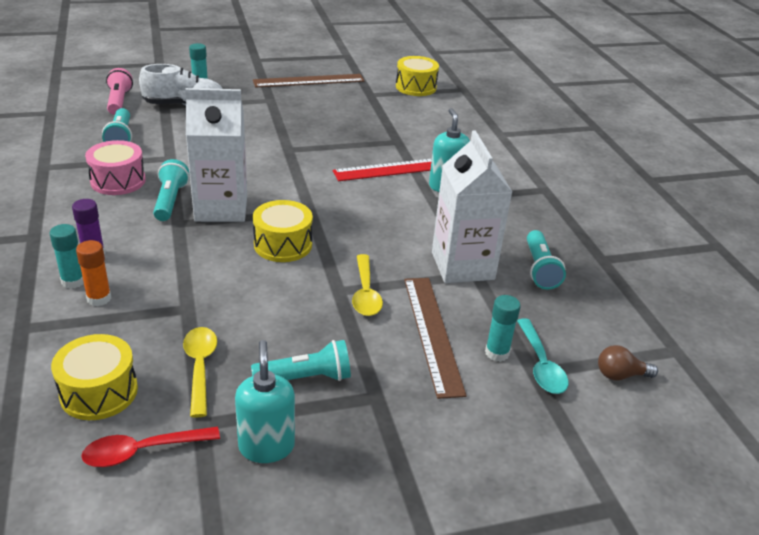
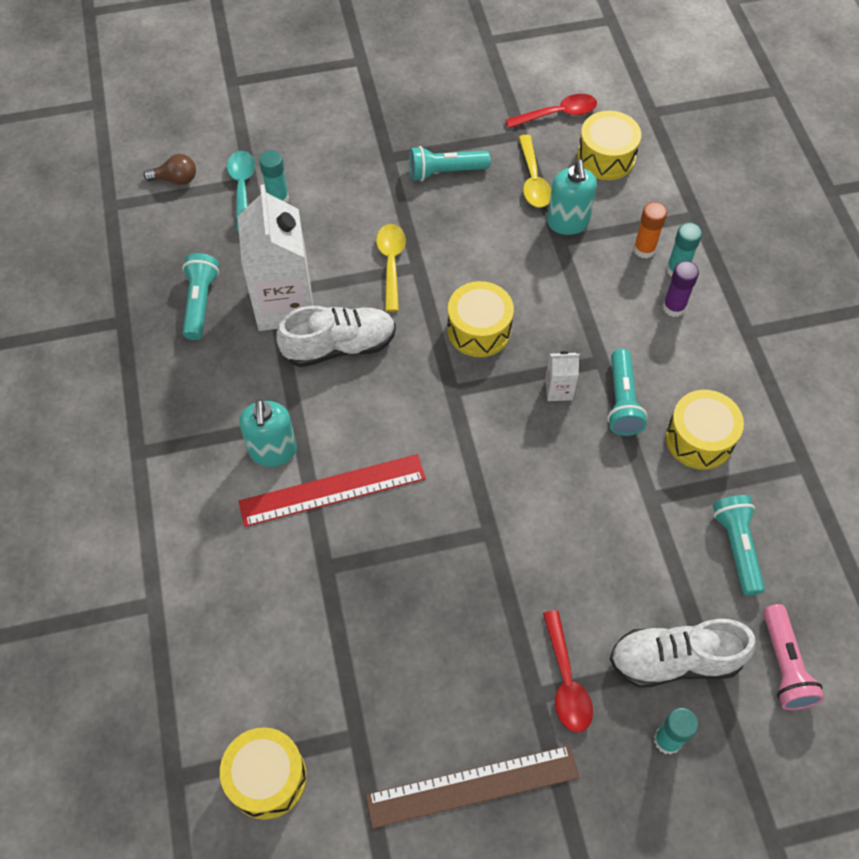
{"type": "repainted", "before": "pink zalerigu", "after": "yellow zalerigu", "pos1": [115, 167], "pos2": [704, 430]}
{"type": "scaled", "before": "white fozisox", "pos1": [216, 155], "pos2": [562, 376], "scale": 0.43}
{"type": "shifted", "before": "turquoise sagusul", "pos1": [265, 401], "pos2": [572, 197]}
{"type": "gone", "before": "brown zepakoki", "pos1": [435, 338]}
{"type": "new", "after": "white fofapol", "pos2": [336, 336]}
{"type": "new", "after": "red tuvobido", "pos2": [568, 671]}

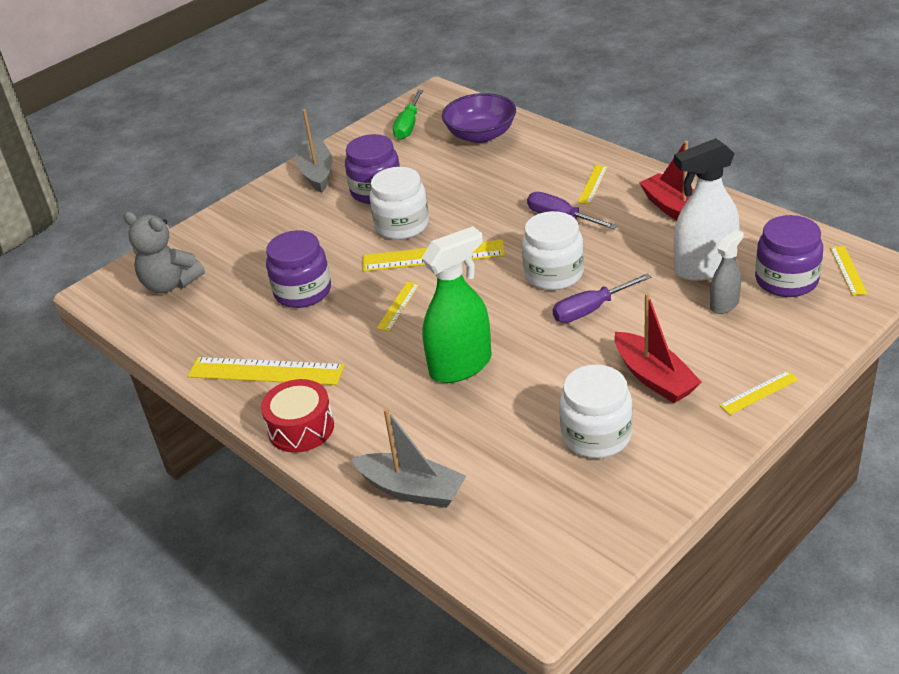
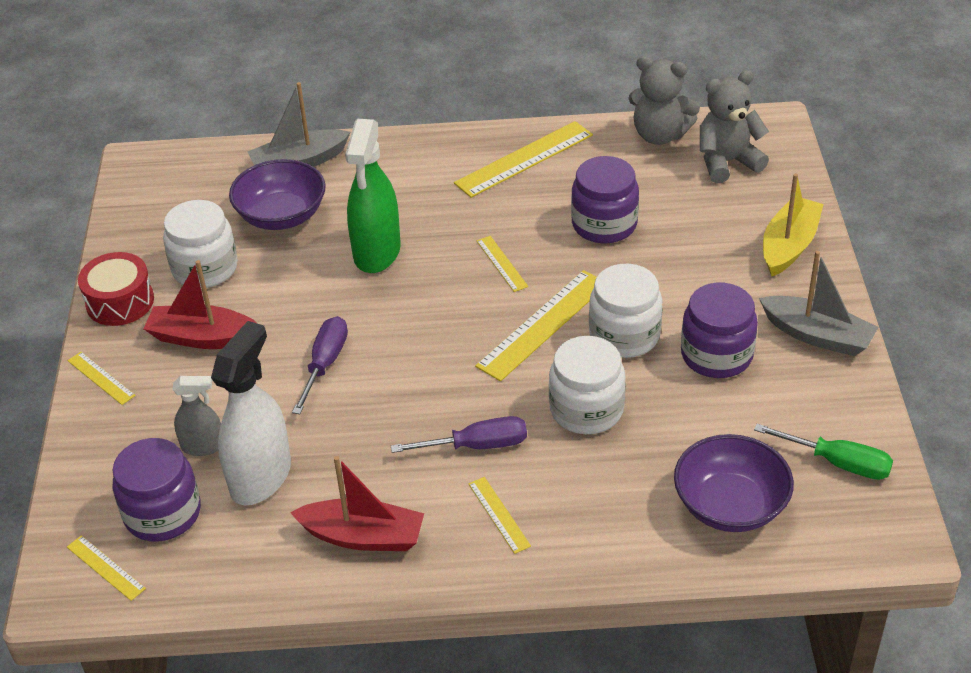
{"type": "shifted", "before": "red zalerigu", "pos1": [297, 416], "pos2": [116, 289]}
{"type": "rotated", "before": "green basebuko", "pos1": [408, 115], "pos2": [823, 452], "turn": 150}
{"type": "shifted", "before": "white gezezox", "pos1": [553, 250], "pos2": [587, 385]}
{"type": "rotated", "before": "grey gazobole", "pos1": [727, 272], "pos2": [196, 416], "turn": -90}
{"type": "rotated", "before": "yellow zepakoki", "pos1": [759, 393], "pos2": [102, 378], "turn": -60}
{"type": "new", "after": "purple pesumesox", "pos2": [277, 194]}
{"type": "new", "after": "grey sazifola", "pos2": [664, 100]}
{"type": "new", "after": "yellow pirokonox", "pos2": [793, 224]}

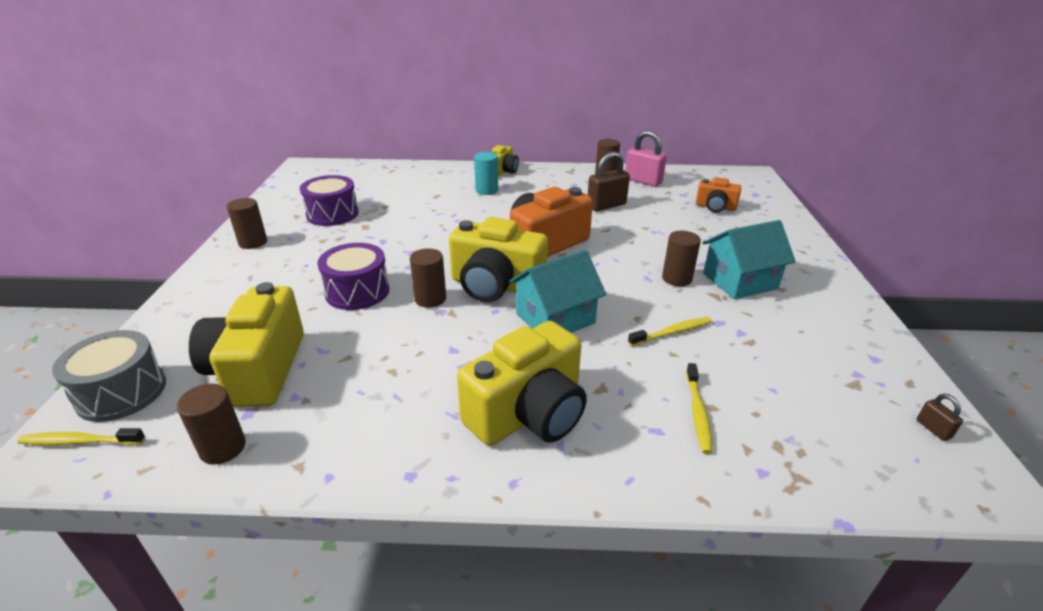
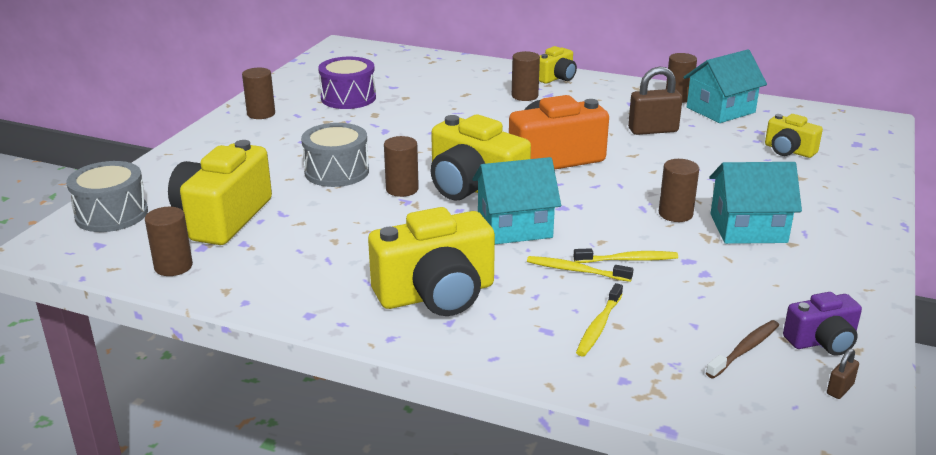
{"type": "shifted", "before": "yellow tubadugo", "pos1": [81, 436], "pos2": [580, 269]}
{"type": "repainted", "before": "purple zalerigu", "after": "grey zalerigu", "pos1": [353, 276], "pos2": [335, 155]}
{"type": "repainted", "before": "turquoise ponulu", "after": "brown ponulu", "pos1": [486, 173], "pos2": [526, 76]}
{"type": "swapped", "before": "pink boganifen", "after": "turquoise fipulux", "pos1": [646, 158], "pos2": [725, 86]}
{"type": "repainted", "before": "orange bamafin", "after": "yellow bamafin", "pos1": [718, 194], "pos2": [794, 136]}
{"type": "rotated", "before": "brown boganifen", "pos1": [940, 417], "pos2": [843, 373], "turn": 45}
{"type": "new", "after": "brown tubadugo", "pos2": [742, 349]}
{"type": "new", "after": "purple bamafin", "pos2": [822, 324]}

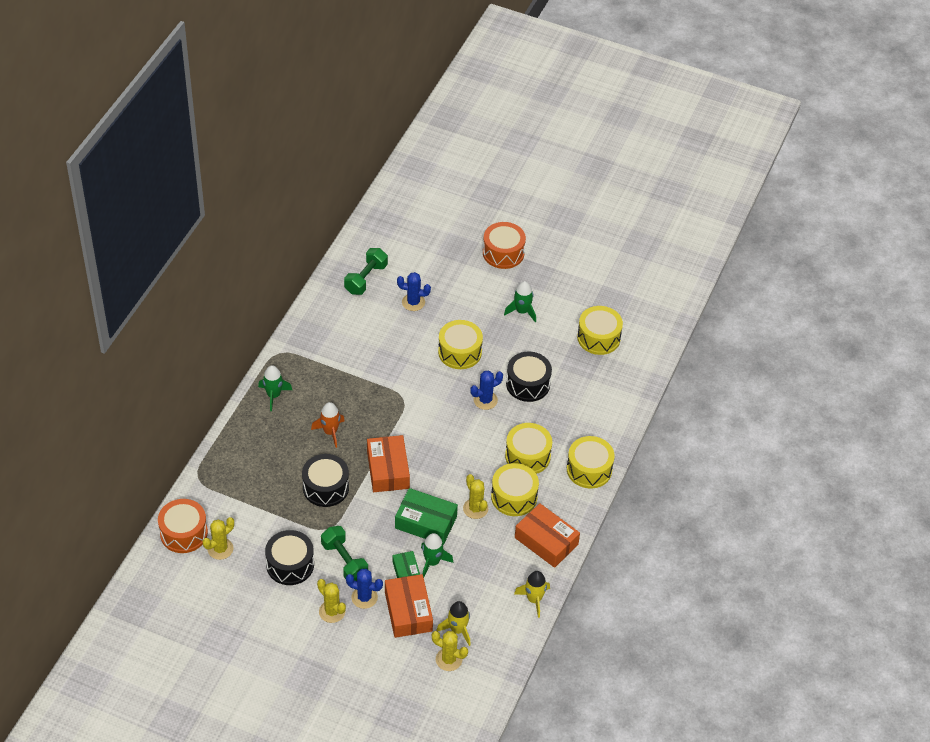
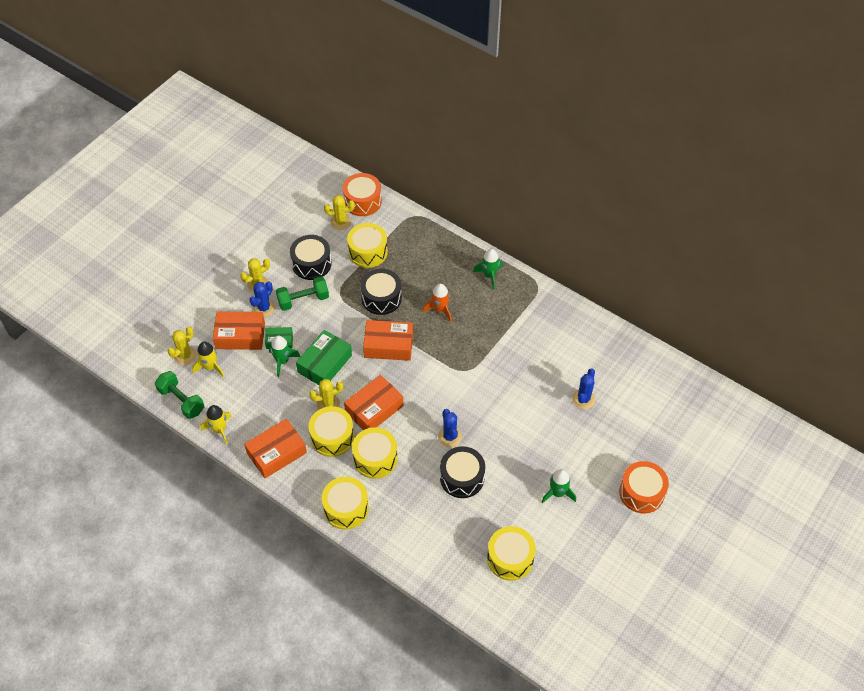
{"type": "rotated", "before": "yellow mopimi", "pos1": [218, 538], "pos2": [339, 212], "turn": -60}
{"type": "shifted", "before": "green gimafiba", "pos1": [366, 271], "pos2": [179, 395]}
{"type": "shifted", "before": "yellow zalerigu", "pos1": [460, 344], "pos2": [367, 245]}
{"type": "new", "after": "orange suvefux", "pos2": [373, 402]}

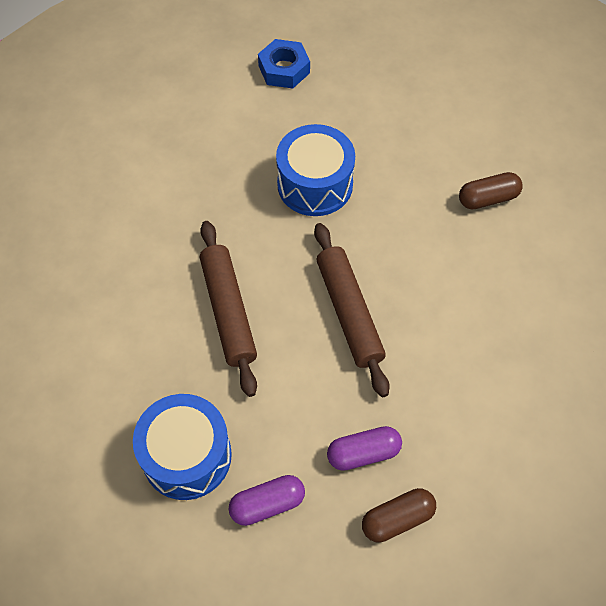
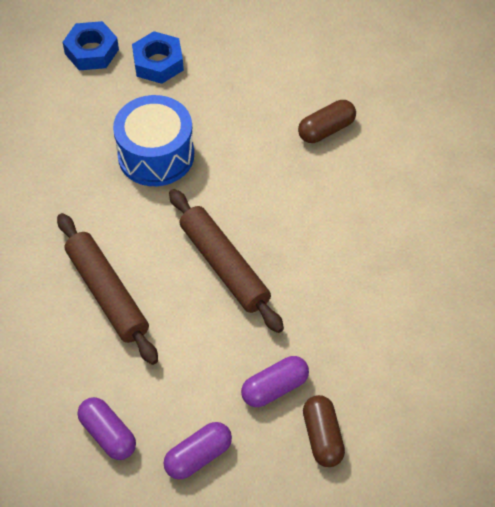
{"type": "swapped", "before": "blue zalerigu", "after": "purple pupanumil", "pos1": [182, 447], "pos2": [107, 428]}
{"type": "rotated", "before": "brown pupanumil", "pos1": [399, 515], "pos2": [324, 431], "turn": -60}
{"type": "new", "after": "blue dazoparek", "pos2": [158, 57]}

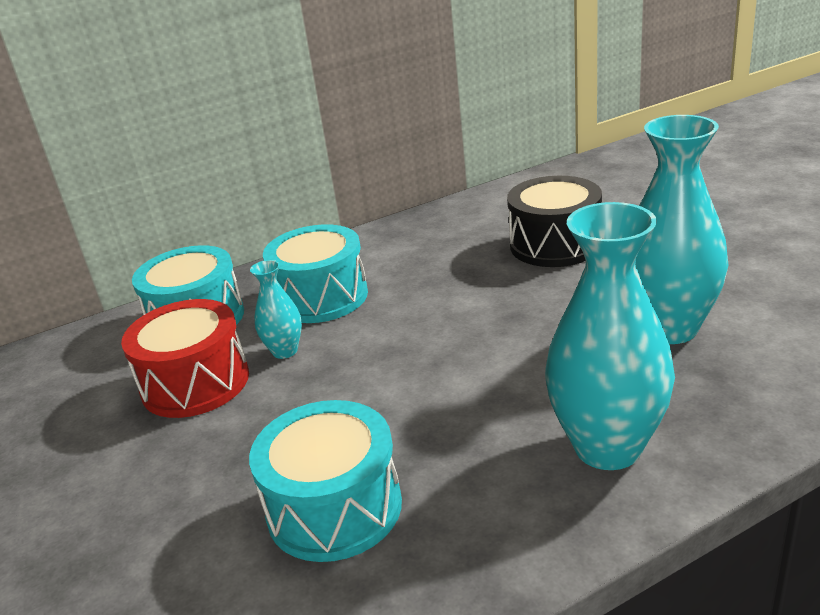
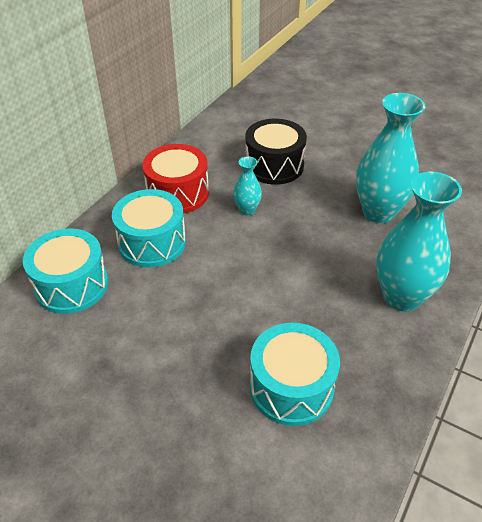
{"type": "shifted", "before": "red zalerigu", "pos1": [185, 358], "pos2": [175, 179]}
{"type": "shifted", "before": "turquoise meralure", "pos1": [276, 309], "pos2": [247, 185]}

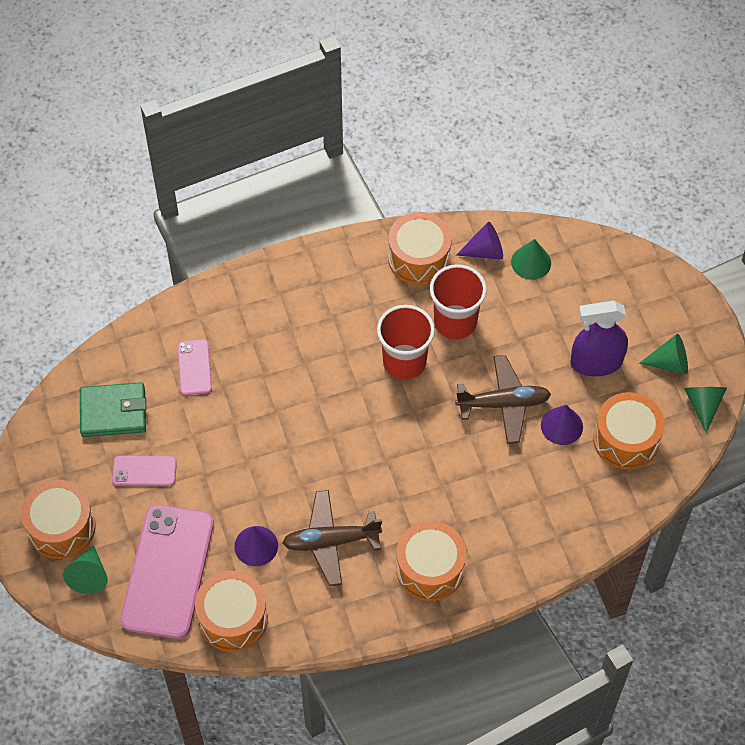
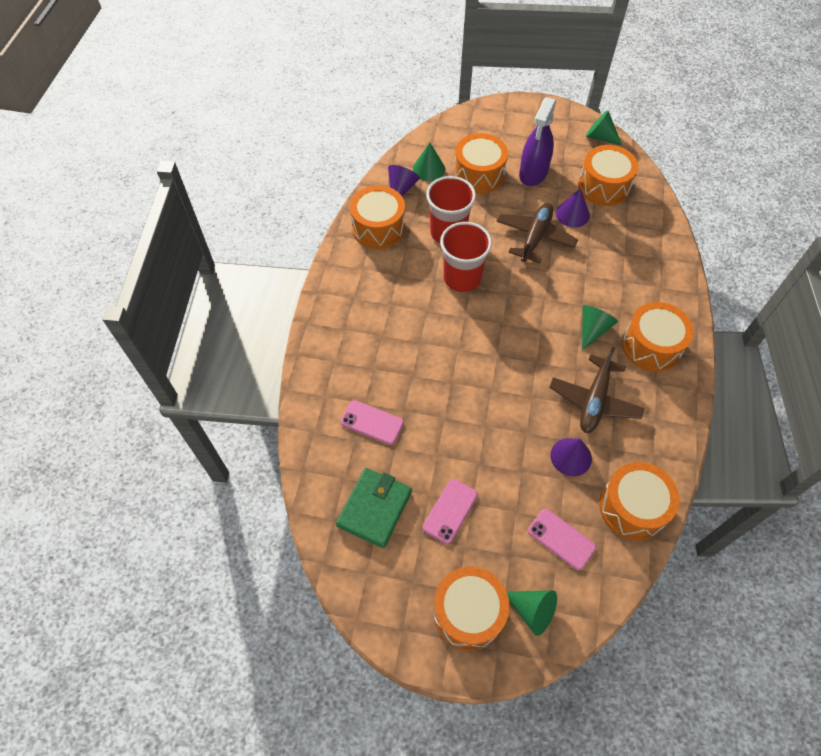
{"type": "scaled", "before": "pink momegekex", "pos1": [167, 572], "pos2": [562, 539], "scale": 0.48}
{"type": "shifted", "before": "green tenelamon", "pos1": [663, 354], "pos2": [600, 327]}
{"type": "new", "after": "orange zalerigu", "pos2": [481, 163]}

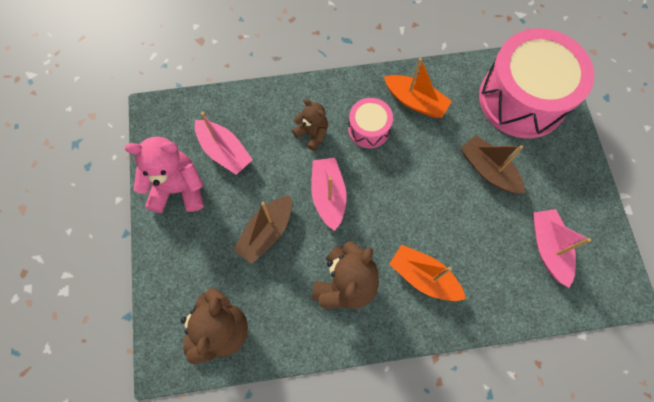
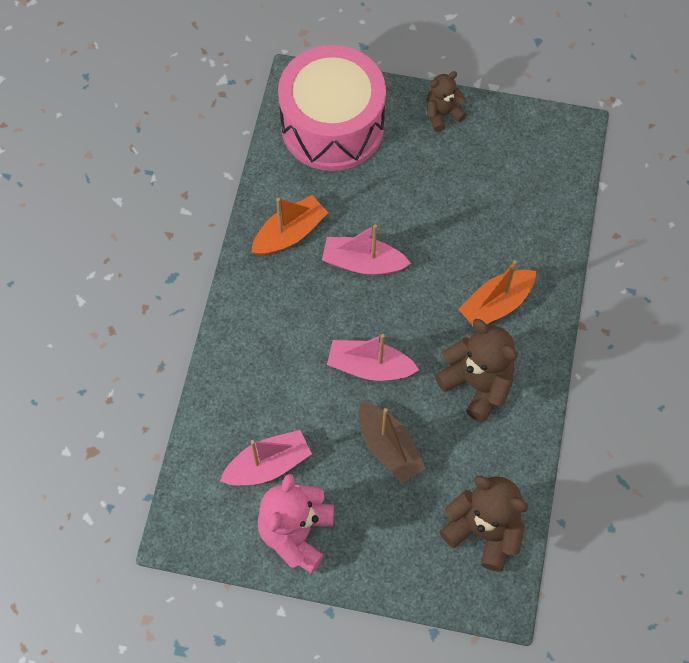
{"type": "shifted", "before": "brown sazifola", "pos1": [310, 125], "pos2": [446, 101]}
{"type": "gone", "before": "pink zalerigu", "pos1": [370, 123]}
{"type": "gone", "before": "brown pirokonox", "pos1": [492, 164]}
{"type": "shifted", "before": "pink pirokonox", "pos1": [562, 248], "pos2": [366, 249]}

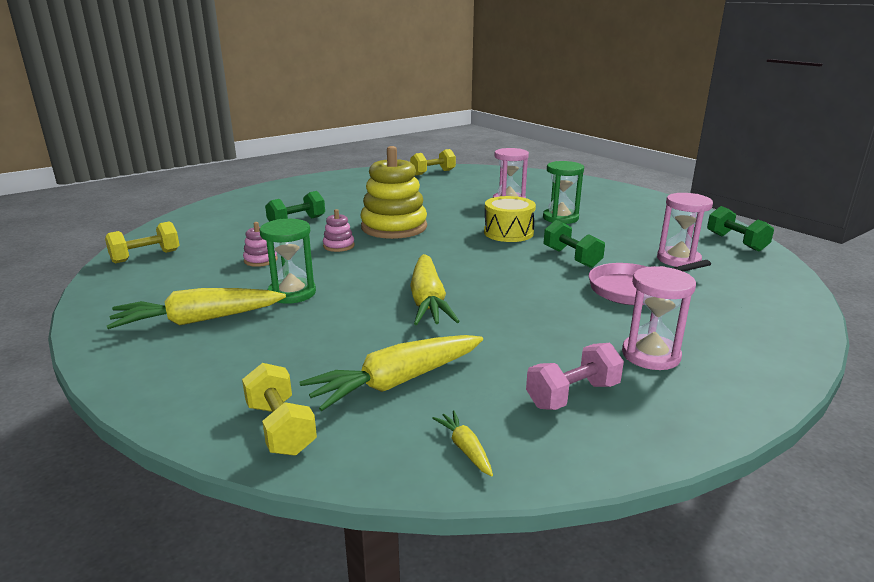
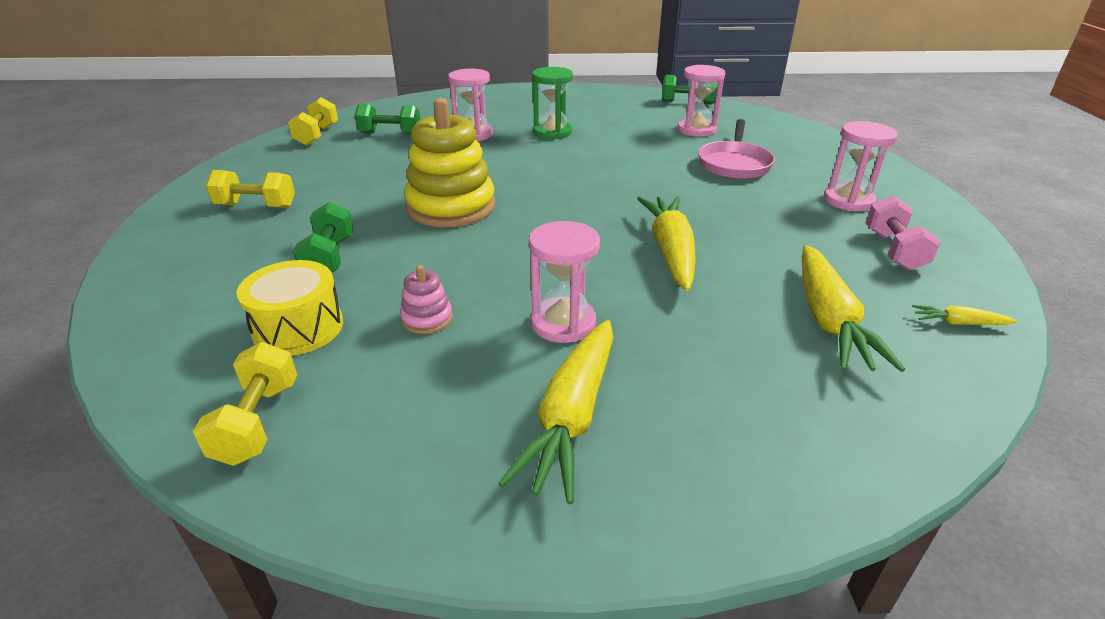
{"type": "shifted", "before": "yellow gimafiba", "pos1": [279, 409], "pos2": [250, 189]}
{"type": "repainted", "before": "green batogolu", "after": "pink batogolu", "pos1": [287, 261], "pos2": [564, 282]}
{"type": "gone", "before": "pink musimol", "pos1": [339, 230]}
{"type": "rotated", "before": "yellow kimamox", "pos1": [435, 289], "pos2": [666, 243], "turn": -120}
{"type": "shifted", "before": "yellow zalerigu", "pos1": [510, 219], "pos2": [290, 308]}
{"type": "shifted", "before": "green gimafiba", "pos1": [574, 244], "pos2": [388, 119]}

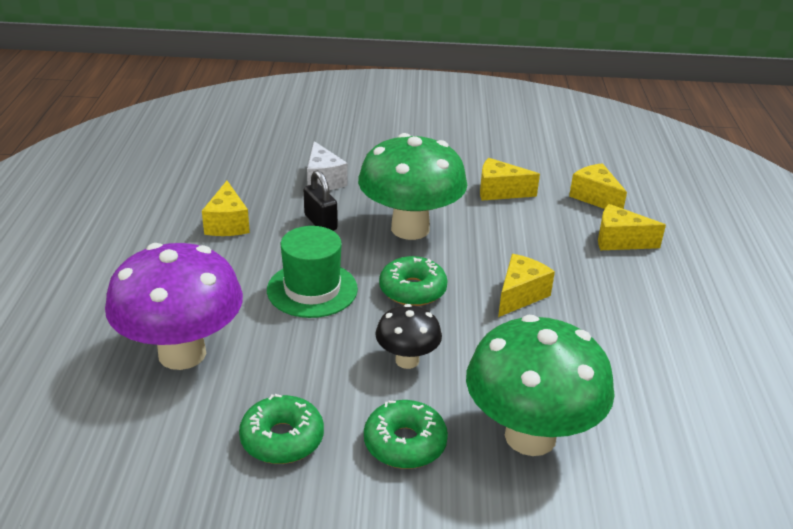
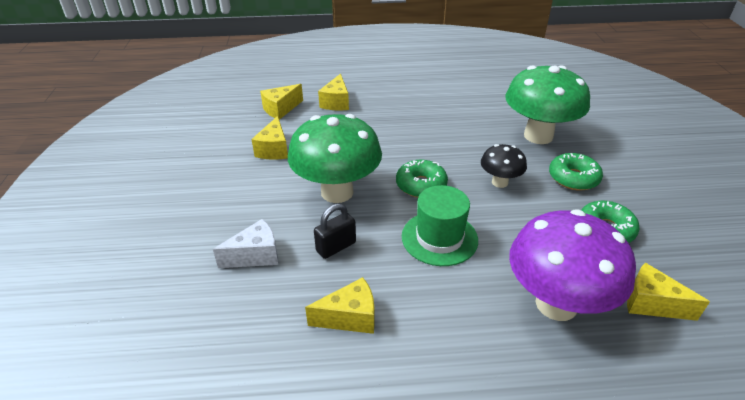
{"type": "shifted", "before": "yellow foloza", "pos1": [526, 285], "pos2": [668, 292]}

